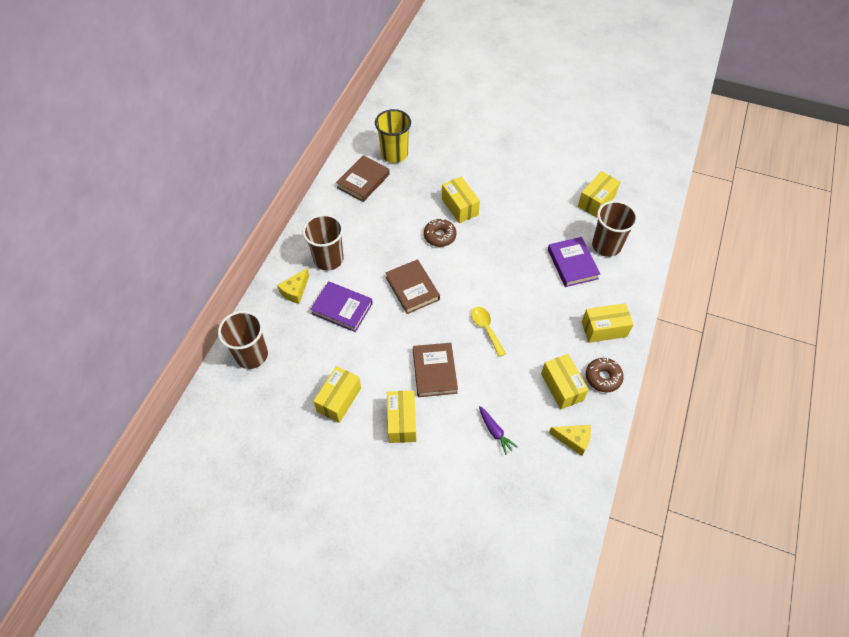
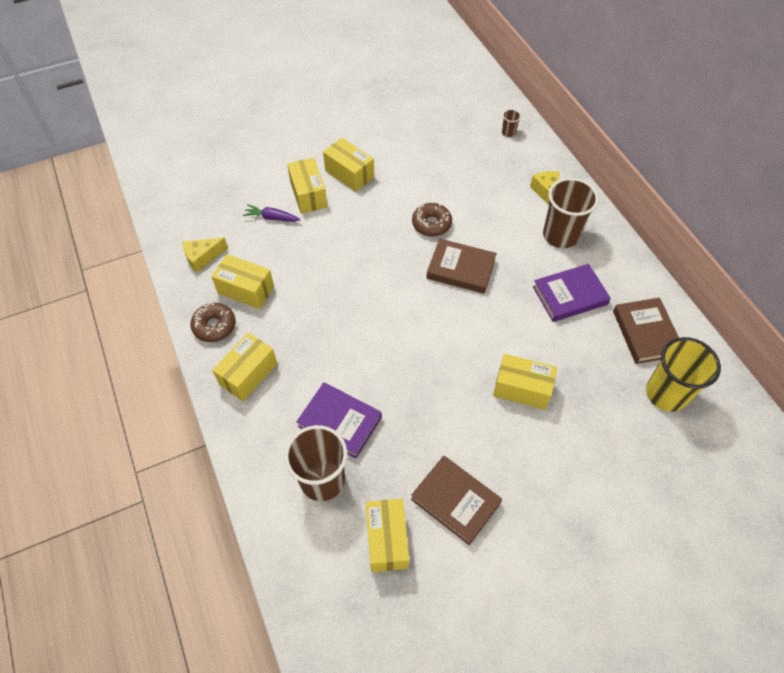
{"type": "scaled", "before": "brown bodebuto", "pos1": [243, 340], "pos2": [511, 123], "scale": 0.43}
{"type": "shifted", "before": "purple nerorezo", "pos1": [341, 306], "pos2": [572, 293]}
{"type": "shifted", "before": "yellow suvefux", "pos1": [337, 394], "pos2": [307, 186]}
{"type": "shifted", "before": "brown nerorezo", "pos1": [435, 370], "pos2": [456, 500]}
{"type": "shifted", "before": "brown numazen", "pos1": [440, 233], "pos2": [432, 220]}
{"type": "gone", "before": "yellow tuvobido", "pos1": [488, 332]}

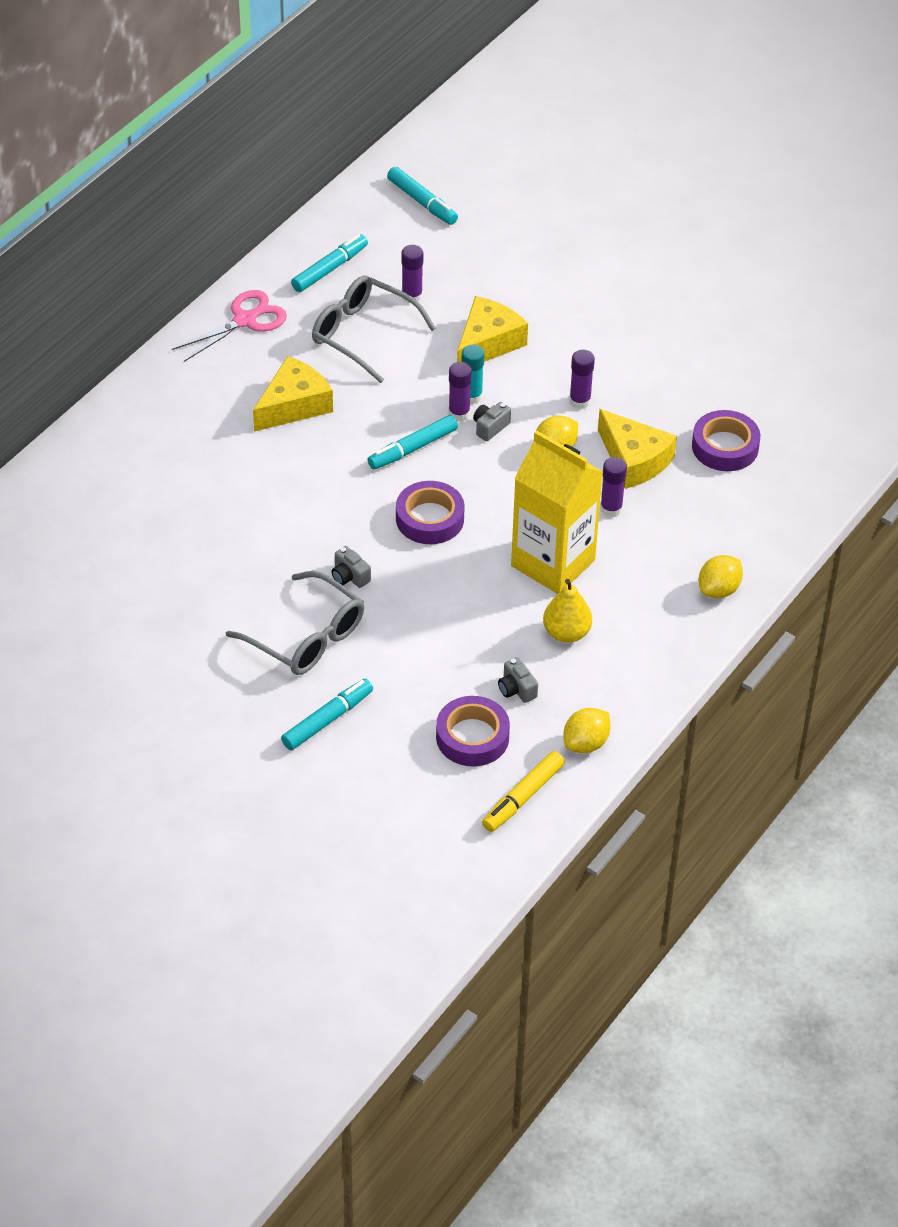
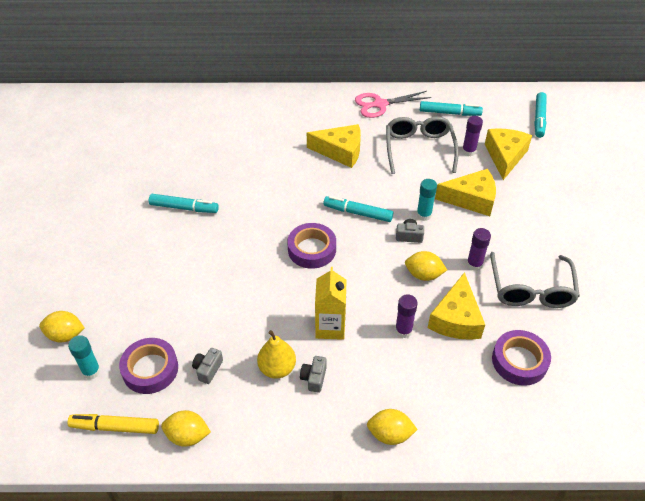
{"type": "rotated", "before": "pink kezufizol", "pos1": [229, 326], "pos2": [393, 104], "turn": 150}
{"type": "shifted", "before": "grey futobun", "pos1": [295, 623], "pos2": [535, 280]}
{"type": "shifted", "before": "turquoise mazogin", "pos1": [327, 714], "pos2": [184, 203]}
{"type": "shifted", "before": "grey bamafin", "pos1": [351, 567], "pos2": [313, 374]}
{"type": "gone", "before": "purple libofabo", "pos1": [460, 391]}
{"type": "scaled", "before": "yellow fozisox", "pos1": [557, 512], "pos2": [331, 303], "scale": 0.61}
{"type": "new", "after": "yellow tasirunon", "pos2": [61, 326]}
{"type": "new", "after": "turquoise libofabo", "pos2": [84, 357]}
{"type": "new", "after": "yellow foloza", "pos2": [508, 154]}

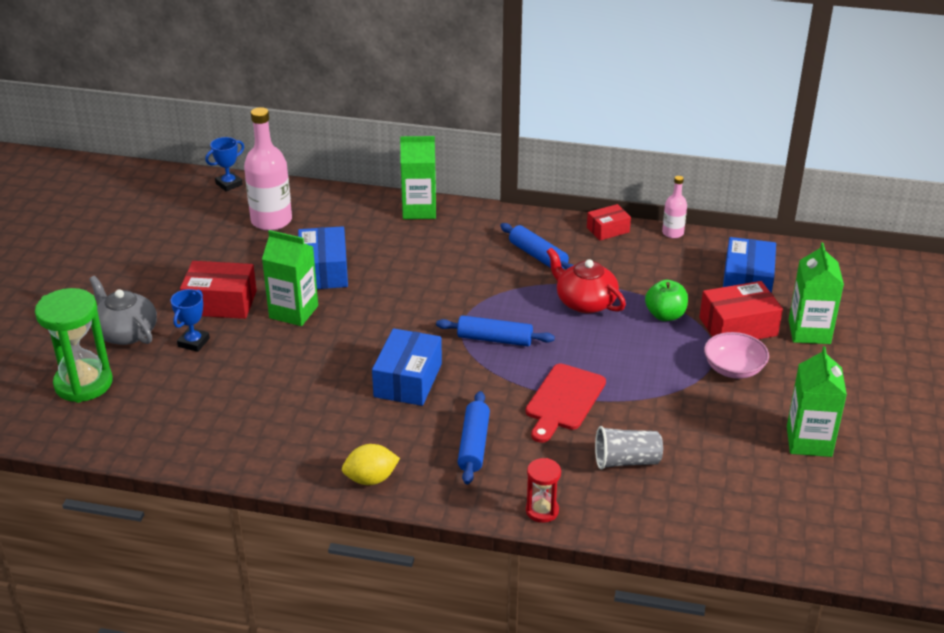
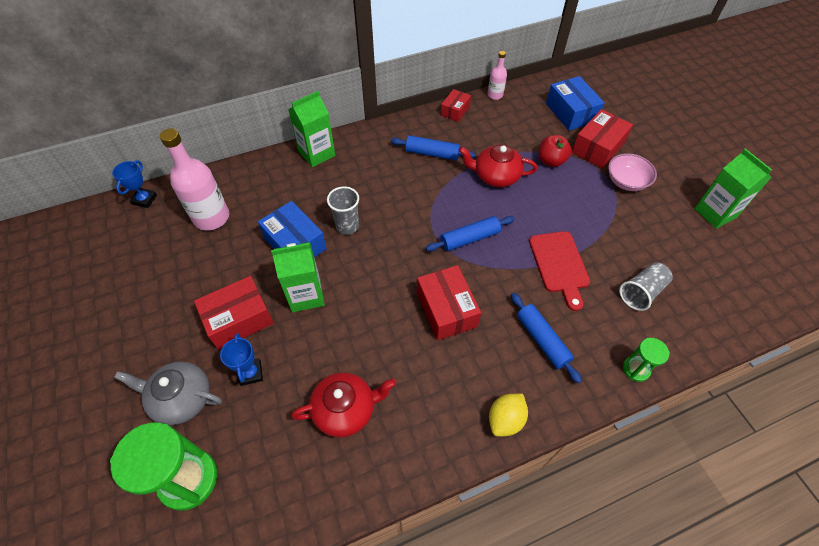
{"type": "repainted", "before": "blue suvefux", "after": "red suvefux", "pos1": [407, 367], "pos2": [449, 303]}
{"type": "repainted", "before": "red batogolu", "after": "green batogolu", "pos1": [543, 490], "pos2": [646, 360]}
{"type": "repainted", "before": "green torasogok", "after": "red torasogok", "pos1": [666, 300], "pos2": [555, 151]}
{"type": "gone", "before": "green fozisox", "pos1": [816, 293]}
{"type": "new", "after": "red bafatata", "pos2": [343, 404]}
{"type": "new", "after": "grey bodebuto", "pos2": [343, 210]}

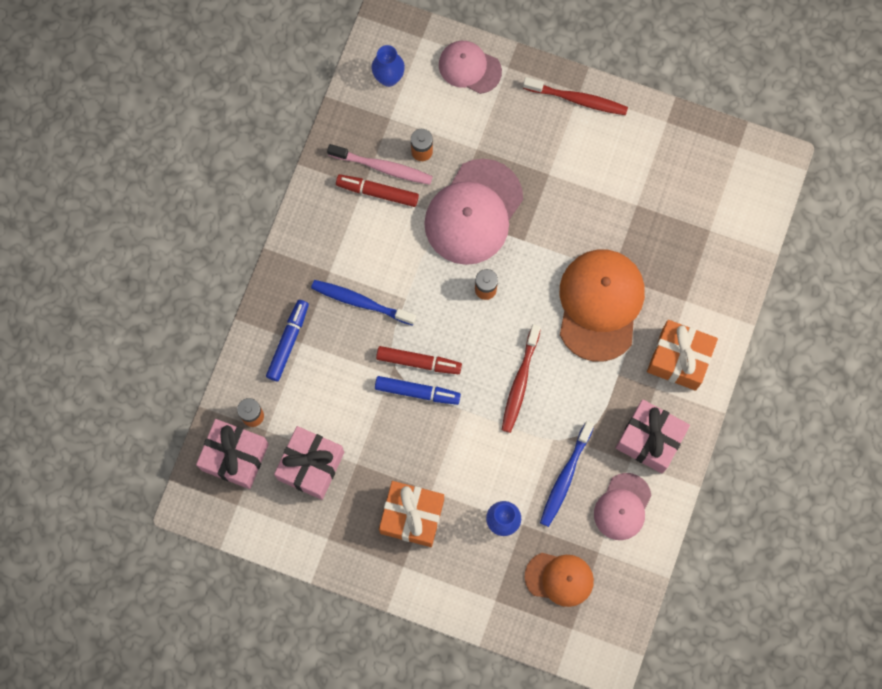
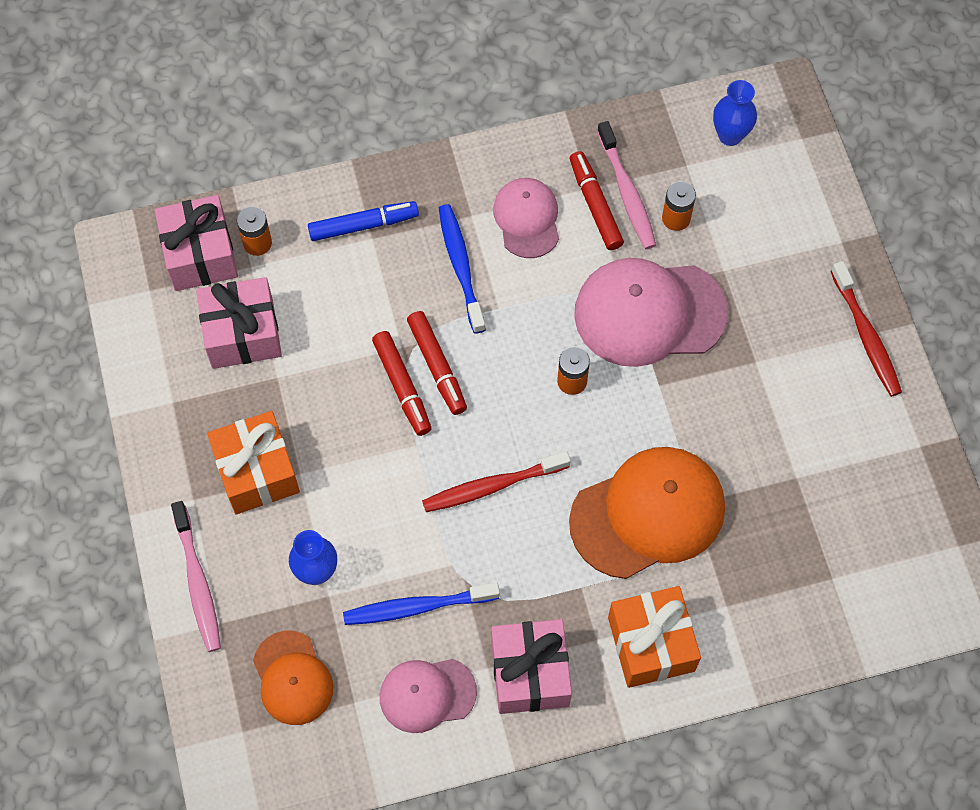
{"type": "repainted", "before": "blue mazogin", "after": "red mazogin", "pos1": [418, 390], "pos2": [402, 383]}
{"type": "shifted", "before": "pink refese", "pos1": [470, 67], "pos2": [526, 218]}
{"type": "new", "after": "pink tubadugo", "pos2": [196, 576]}

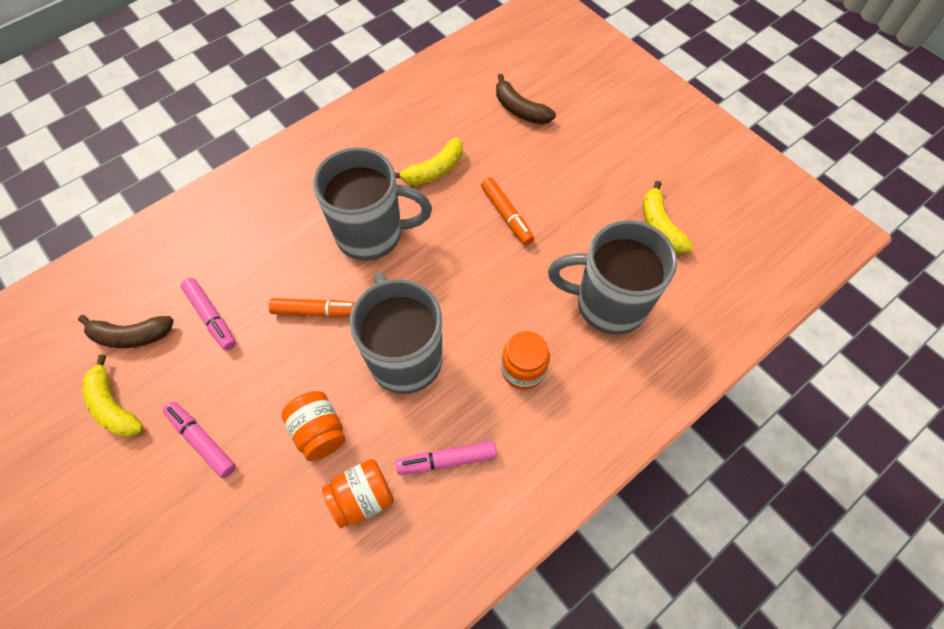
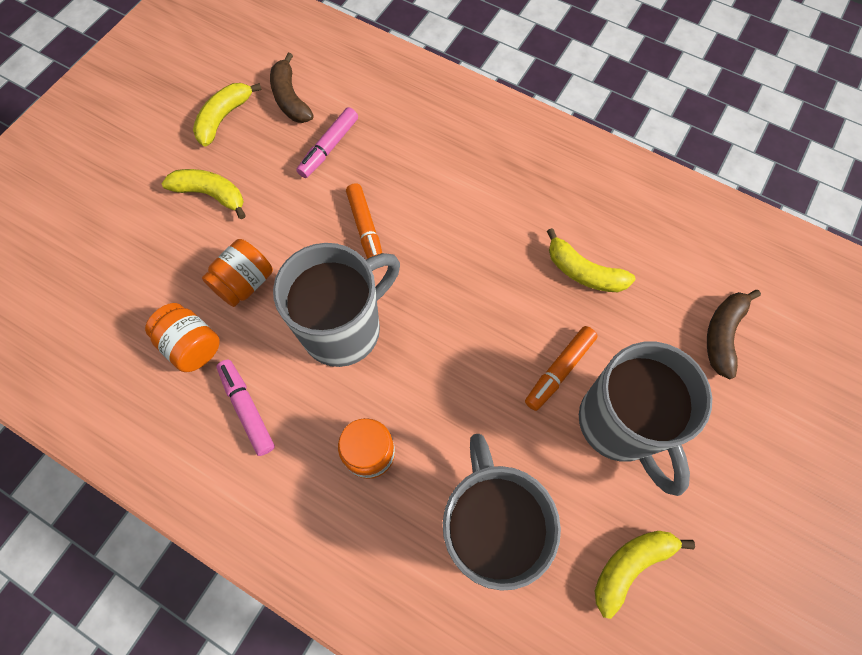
{"type": "swapped", "before": "pink mazogin", "after": "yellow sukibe", "pos1": [199, 440], "pos2": [204, 194]}
{"type": "shifted", "before": "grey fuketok", "pos1": [372, 204], "pos2": [645, 419]}

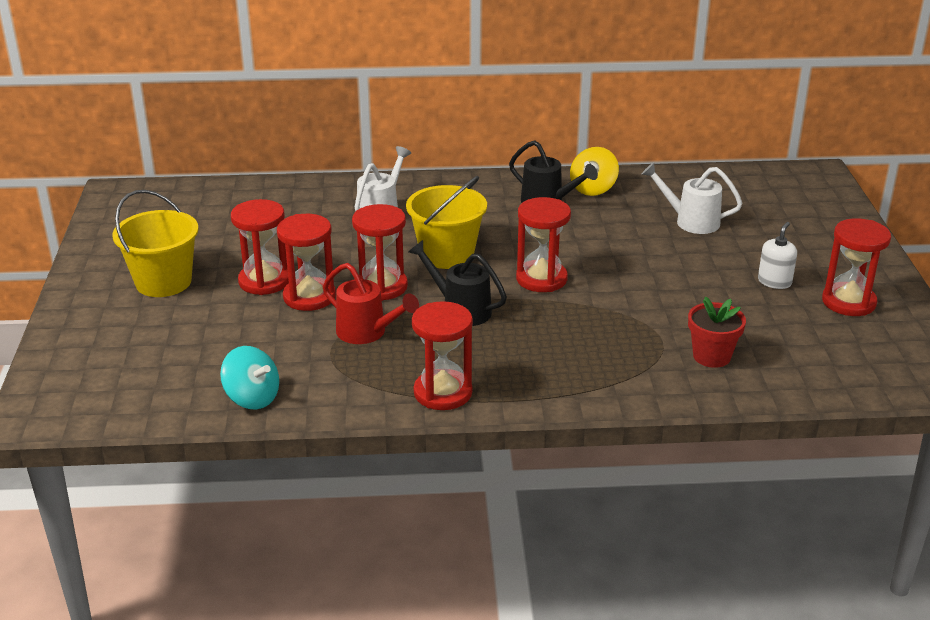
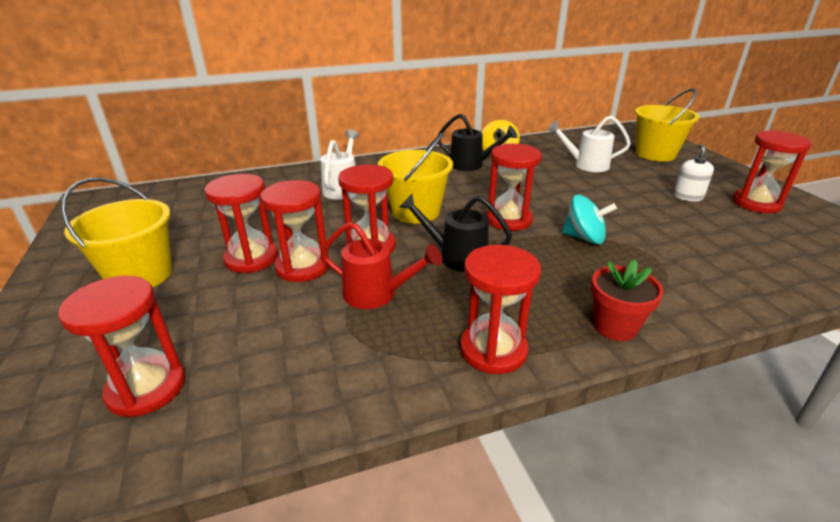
{"type": "shifted", "before": "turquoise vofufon", "pos1": [249, 377], "pos2": [589, 219]}
{"type": "shifted", "before": "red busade", "pos1": [717, 332], "pos2": [627, 300]}
{"type": "new", "after": "red batogolu", "pos2": [121, 346]}
{"type": "new", "after": "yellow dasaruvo", "pos2": [667, 124]}

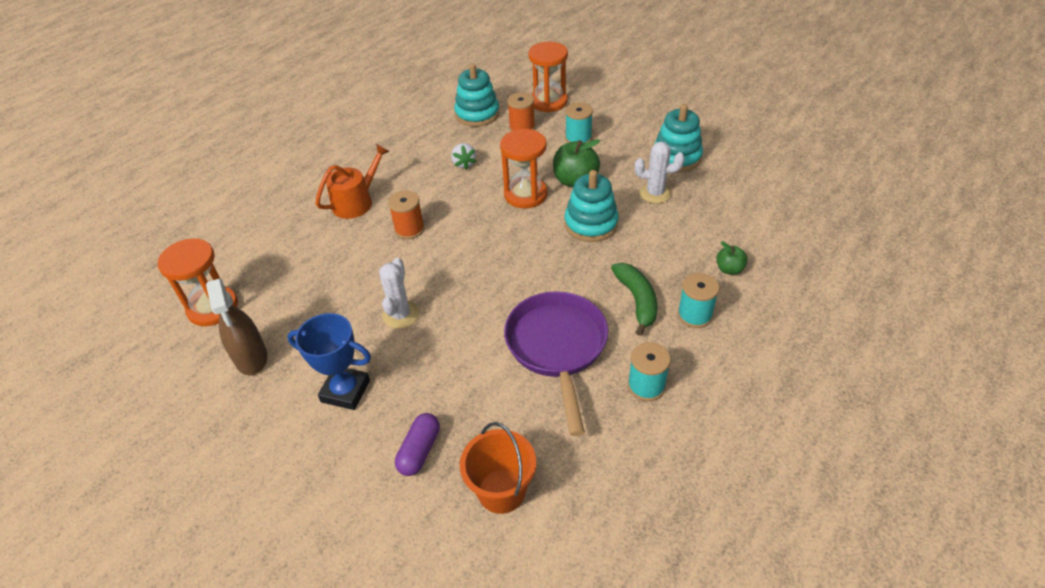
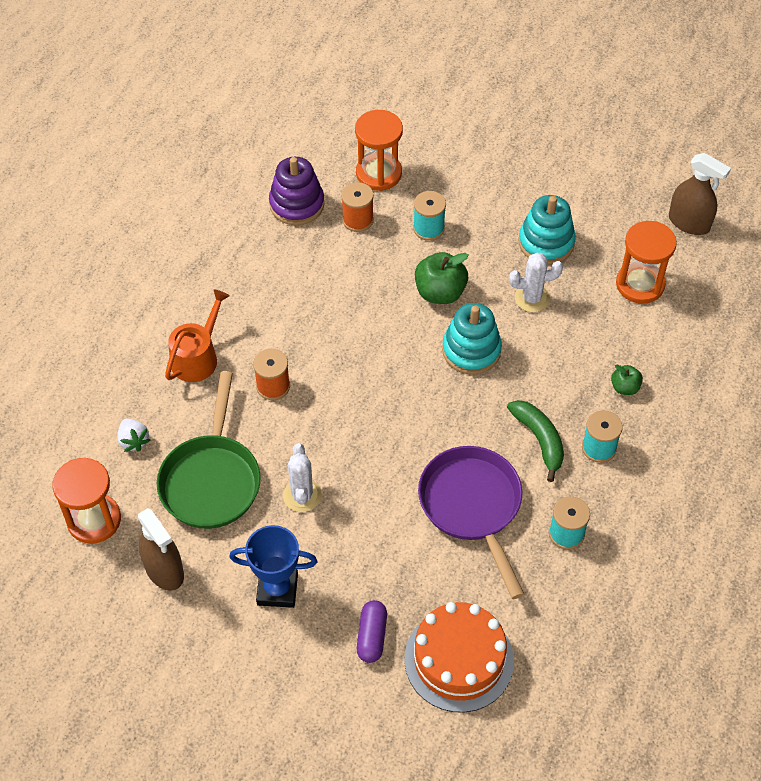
{"type": "shifted", "before": "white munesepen", "pos1": [464, 156], "pos2": [133, 435]}
{"type": "repainted", "before": "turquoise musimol", "after": "purple musimol", "pos1": [477, 95], "pos2": [297, 191]}
{"type": "swapped", "before": "orange dasaruvo", "after": "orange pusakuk", "pos1": [498, 468], "pos2": [459, 657]}
{"type": "shifted", "before": "orange batogolu", "pos1": [523, 169], "pos2": [646, 262]}
{"type": "new", "after": "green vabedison", "pos2": [209, 450]}
{"type": "new", "after": "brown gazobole", "pos2": [700, 194]}

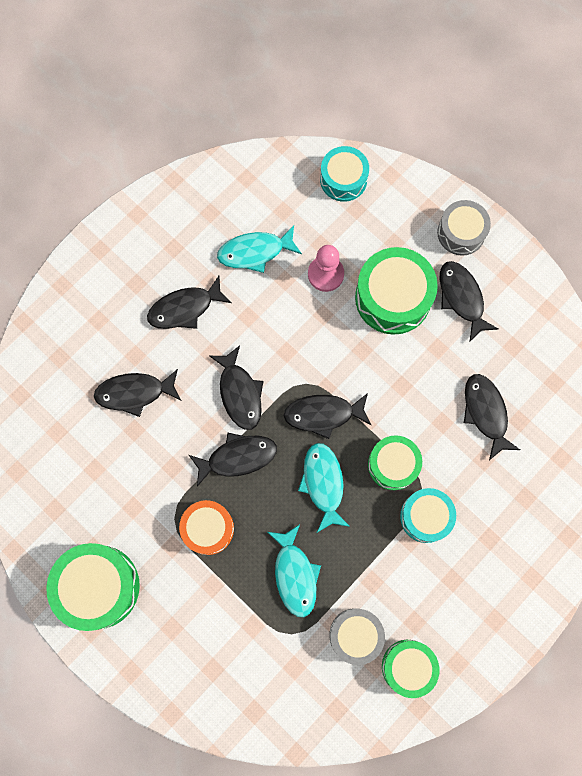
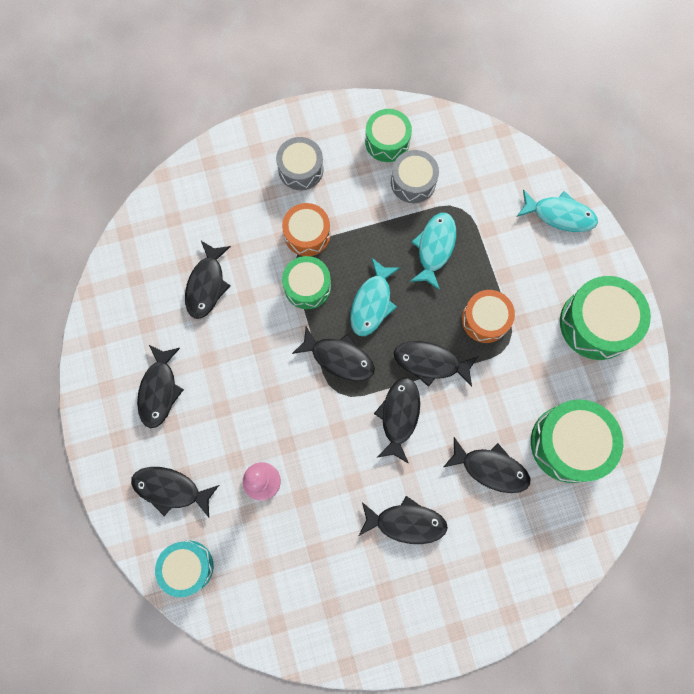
{"type": "shifted", "before": "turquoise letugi", "pos1": [259, 249], "pos2": [557, 210]}
{"type": "shifted", "before": "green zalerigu", "pos1": [396, 291], "pos2": [577, 441]}
{"type": "repainted", "before": "turquoise zalerigu", "after": "orange zalerigu", "pos1": [428, 515], "pos2": [306, 229]}
{"type": "shifted", "before": "grey zalerigu", "pos1": [464, 228], "pos2": [300, 163]}
{"type": "new", "after": "black letugi", "pos2": [175, 492]}

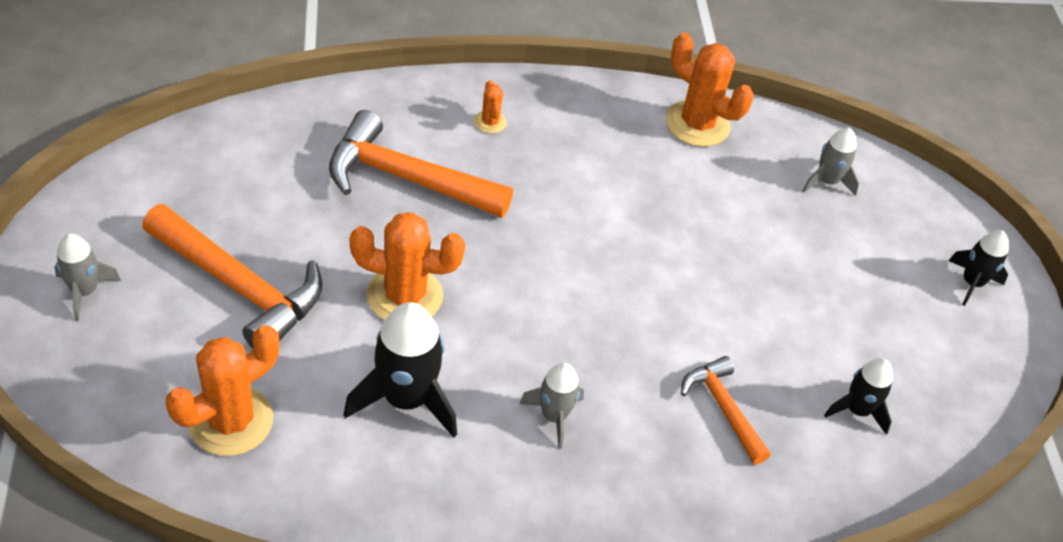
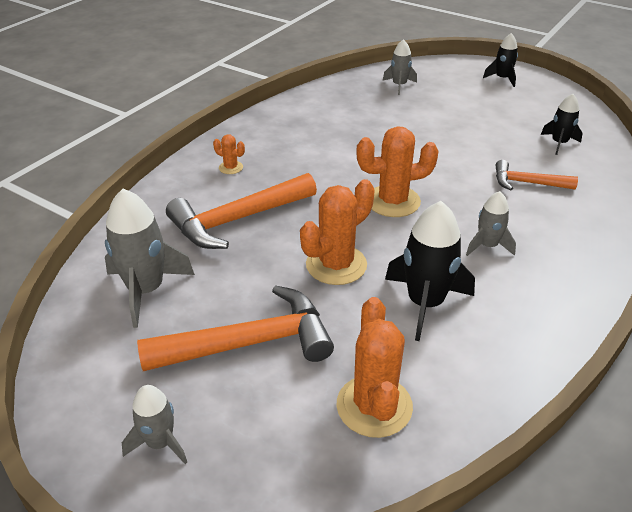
{"type": "shifted", "before": "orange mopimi", "pos1": [709, 90], "pos2": [397, 171]}
{"type": "new", "after": "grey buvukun", "pos2": [150, 258]}

